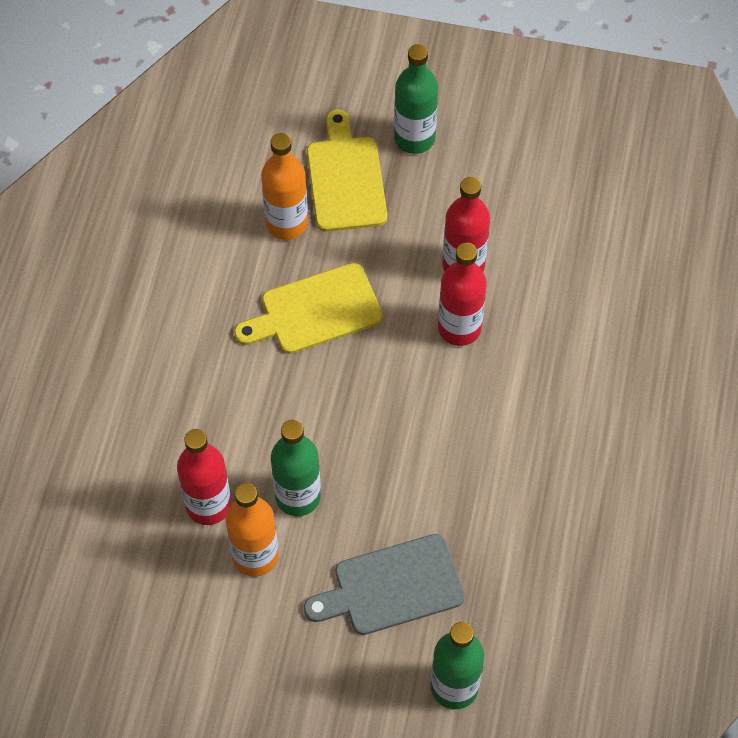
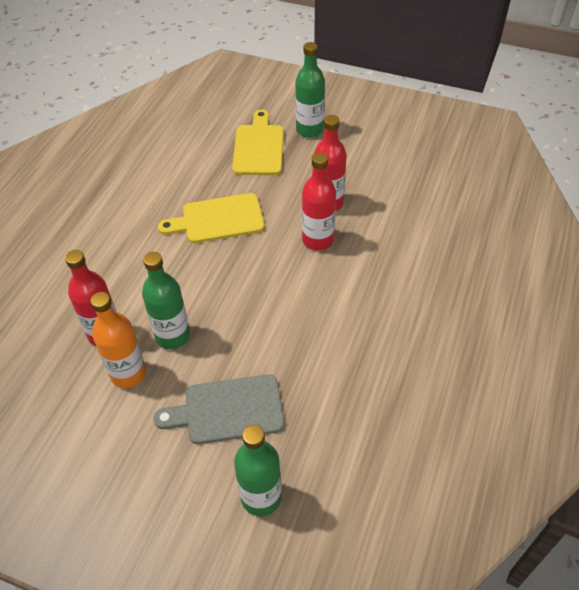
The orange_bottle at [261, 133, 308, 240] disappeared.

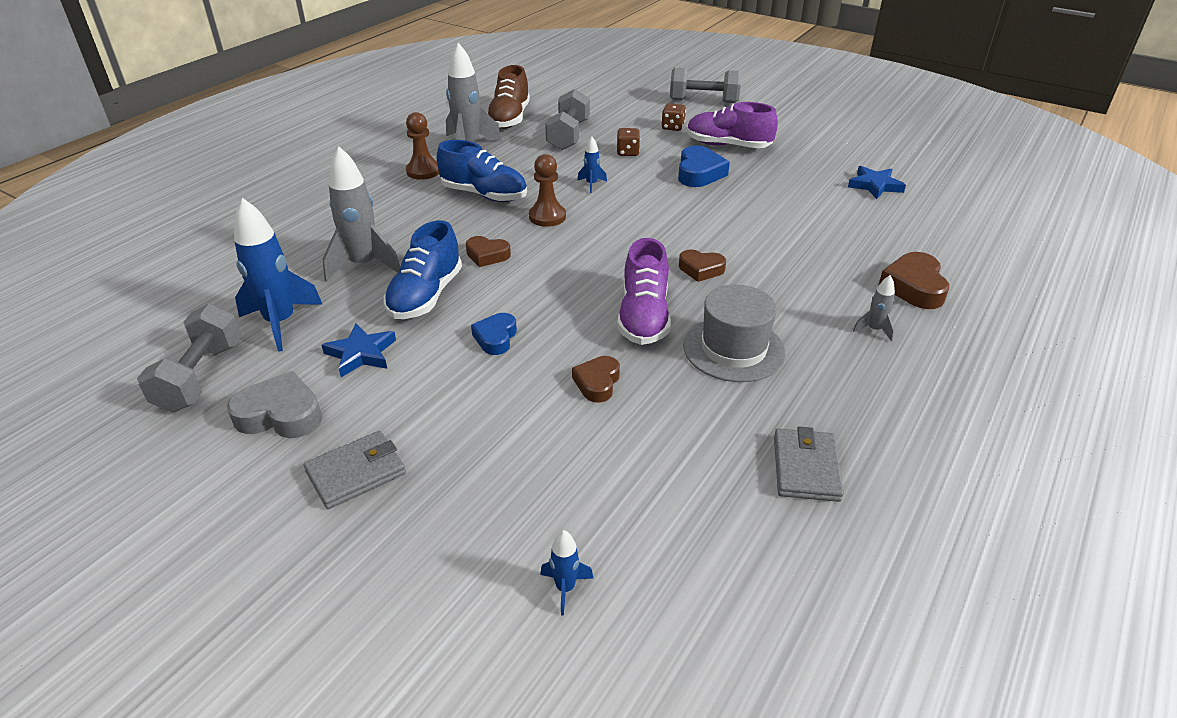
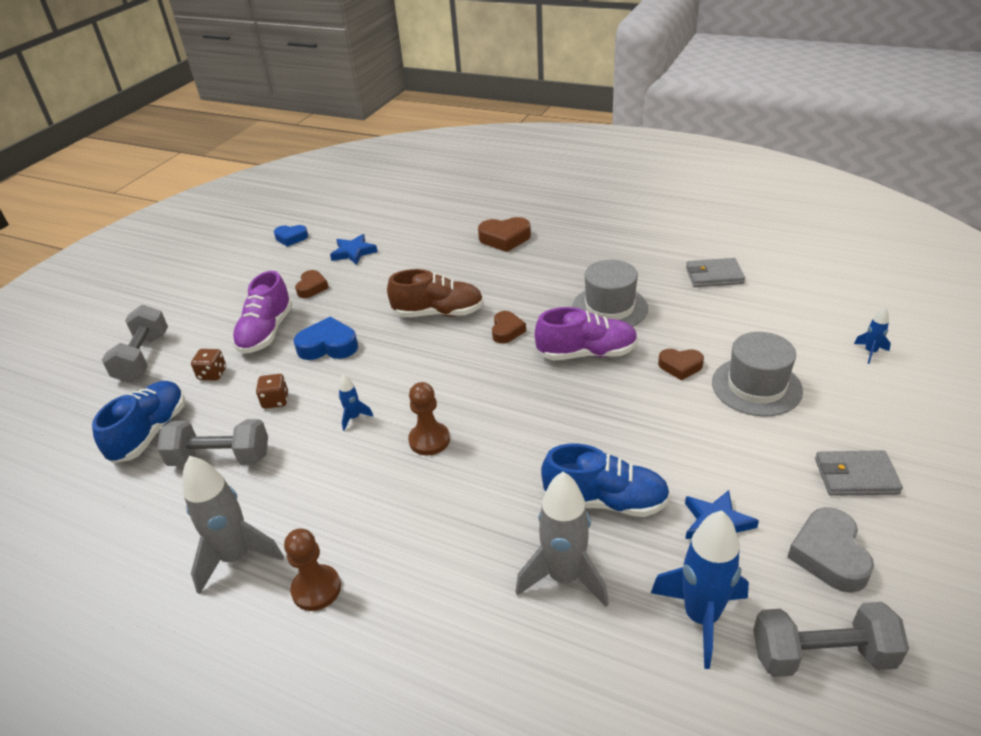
The brown_shoe moved from [487, 65, 530, 129] to [387, 269, 484, 317]. The blue_shoe moved from [437, 140, 527, 202] to [92, 381, 185, 463]. The brown_heart moved from [466, 236, 511, 267] to [295, 270, 329, 298]. The grey_rocket at [853, 275, 895, 342] disappeared. The blue_heart moved from [471, 313, 517, 355] to [274, 225, 308, 247]. The grey_wallet at [304, 431, 406, 509] turned 45 degrees counterclockwise. The grey_hat at [712, 332, 803, 417] appeared.

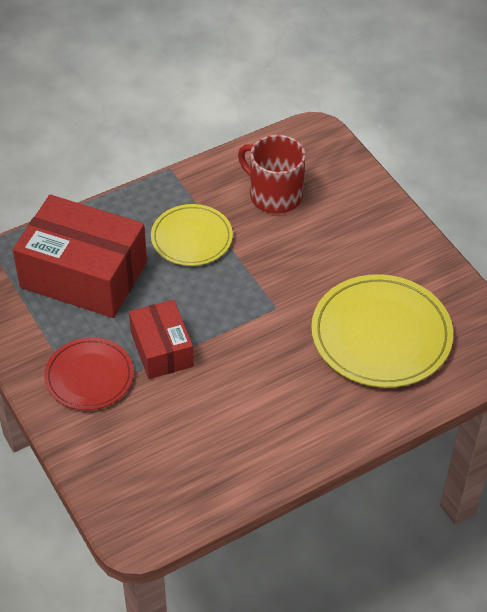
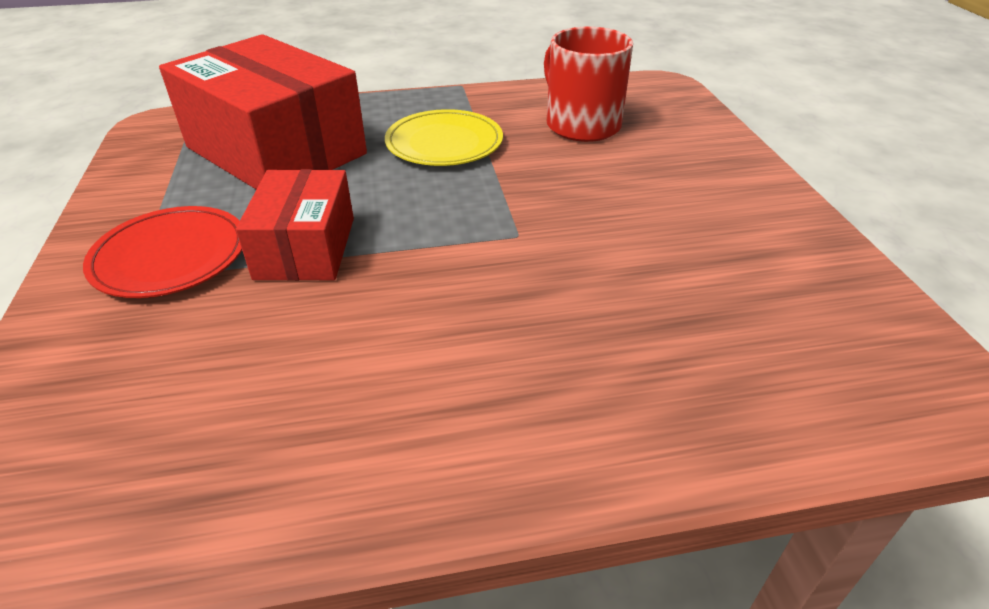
The yellow_plate at [311, 274, 453, 388] disappeared.

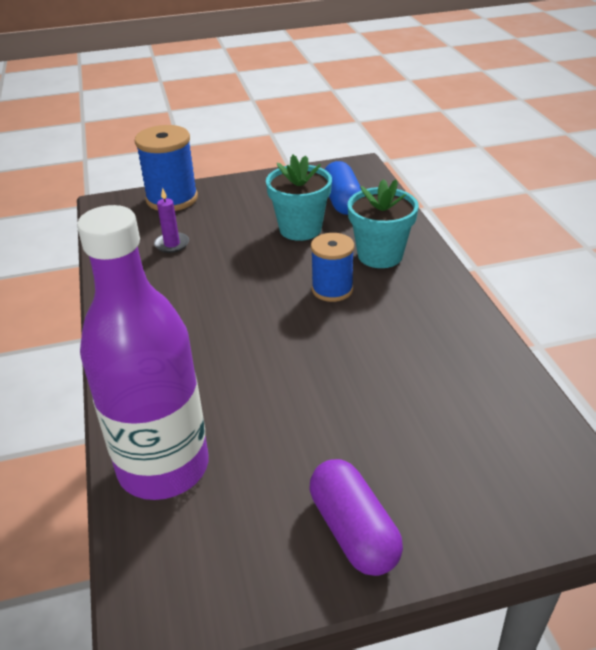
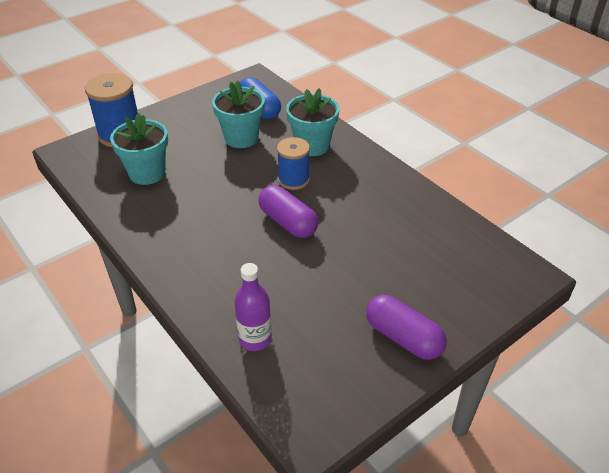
The purple_candle at [154, 188, 189, 253] was replaced by the turquoise_flower_pot at [110, 113, 168, 185]. The purple_bottle at [77, 205, 208, 500] changed to 0.49 times the size. The purple_capsule at [258, 185, 318, 238] appeared.

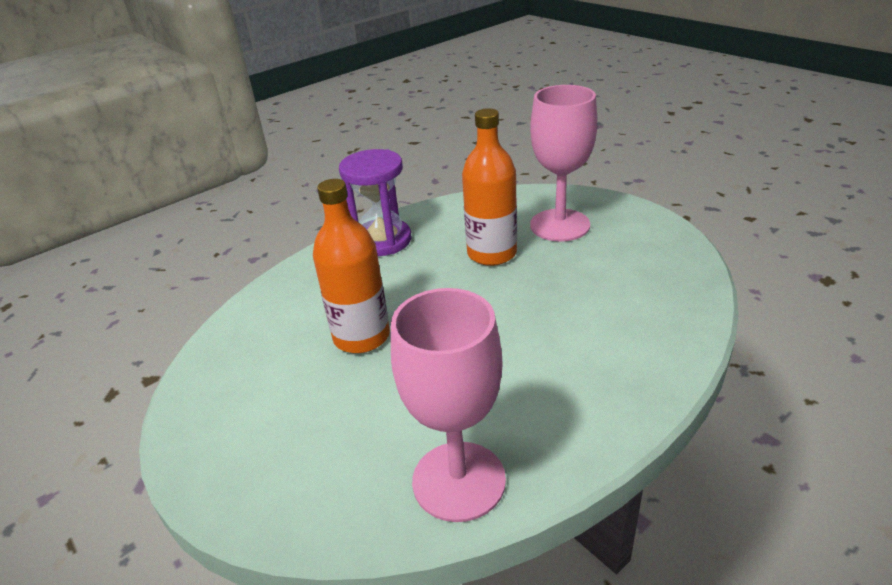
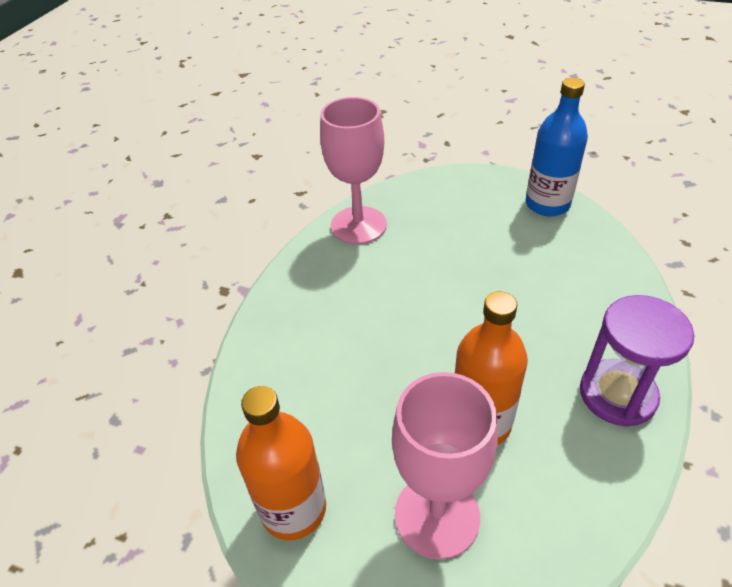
The orange_bottle moved from [313, 179, 390, 353] to [236, 386, 326, 540]. The blue_bottle at [526, 78, 588, 216] appeared.

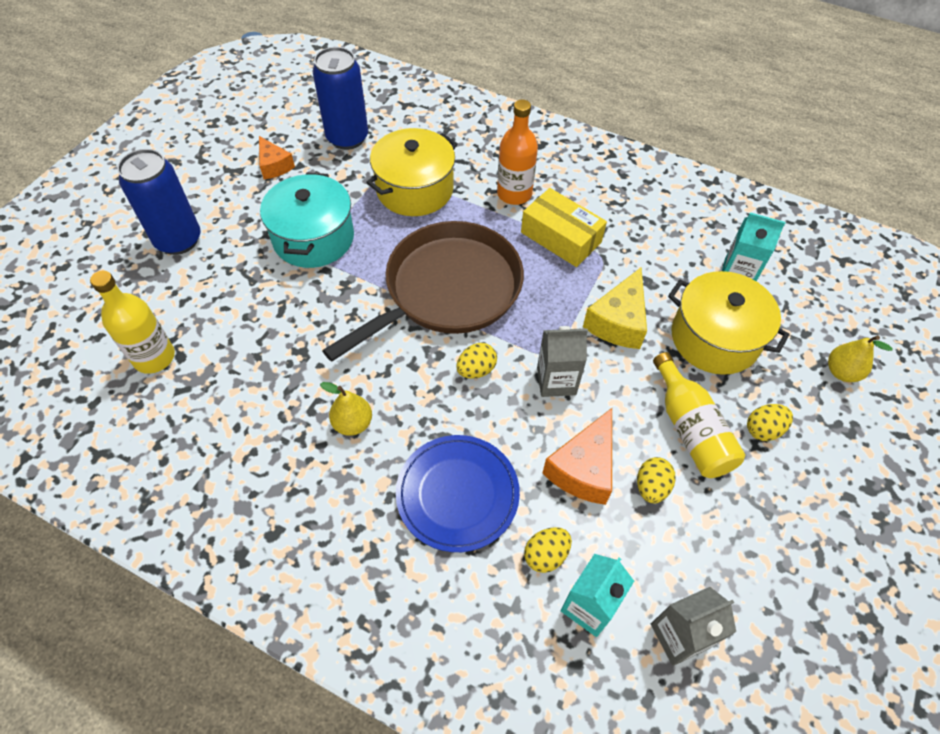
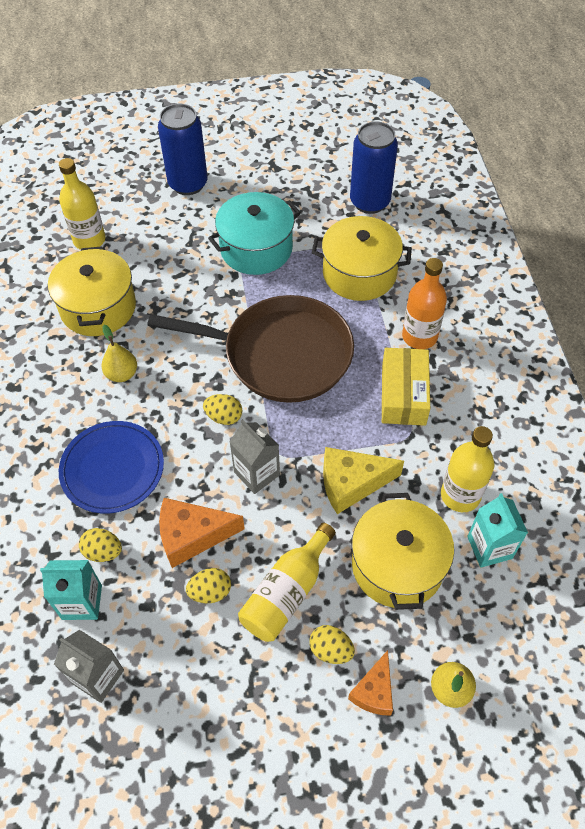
The orange_cheese moved from [259, 136, 295, 179] to [348, 650, 393, 716]. The yellow_pot at [48, 246, 136, 336] appeared. The yellow_bottle at [441, 426, 494, 512] appeared.

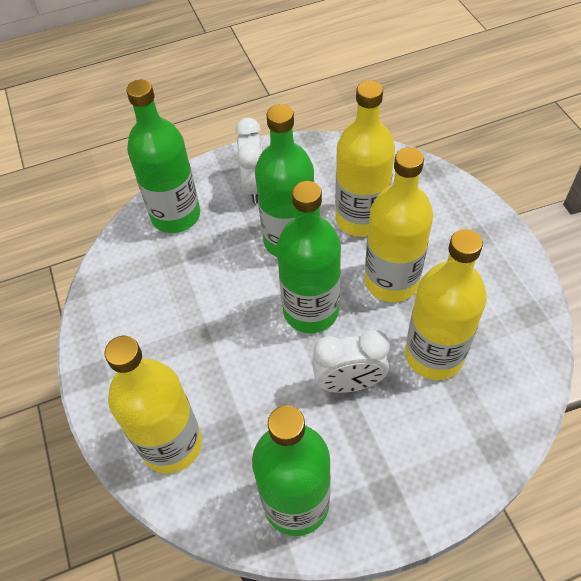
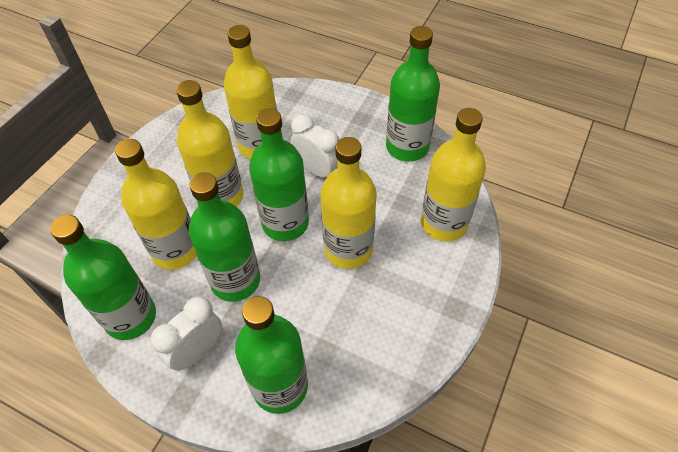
The yellow_bottle at [320, 137, 377, 269] appeared. The green_bottle at [50, 215, 156, 340] appeared.

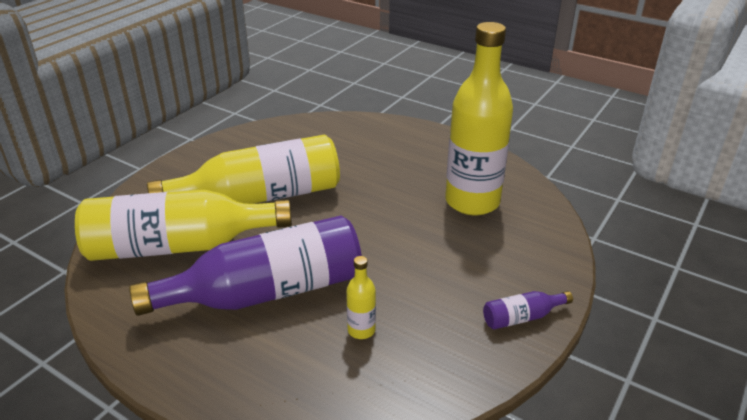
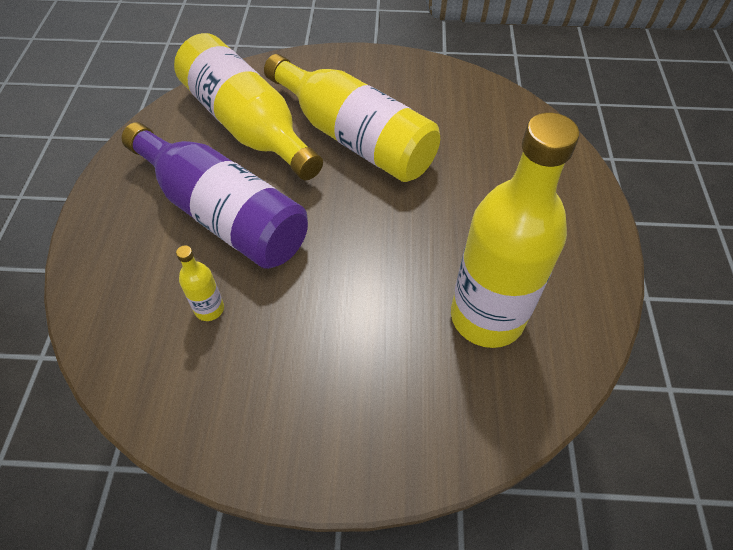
The purple_bottle at [483, 291, 573, 329] disappeared.

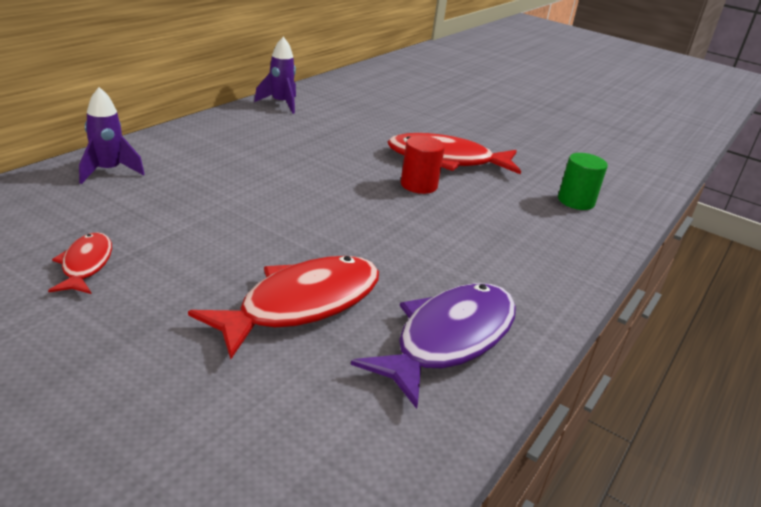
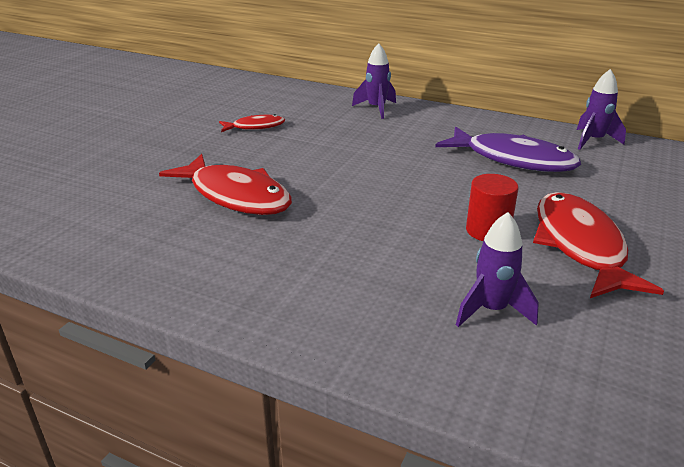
The green_cylinder at [558, 153, 608, 210] disappeared. The purple_fish moved from [351, 283, 516, 409] to [435, 127, 581, 172]. The purple_rocket at [456, 212, 539, 327] appeared.

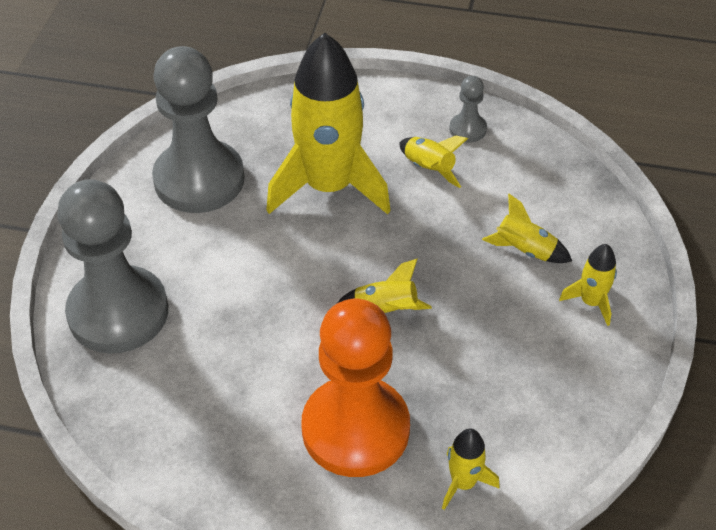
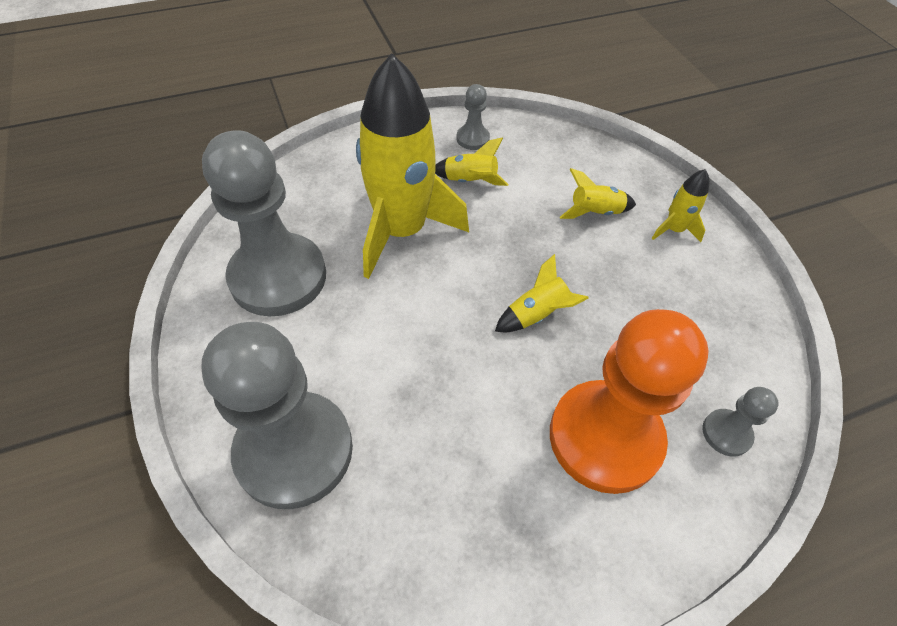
The yellow_rocket at [442, 429, 500, 510] was replaced by the grey_pawn at [702, 387, 779, 456].

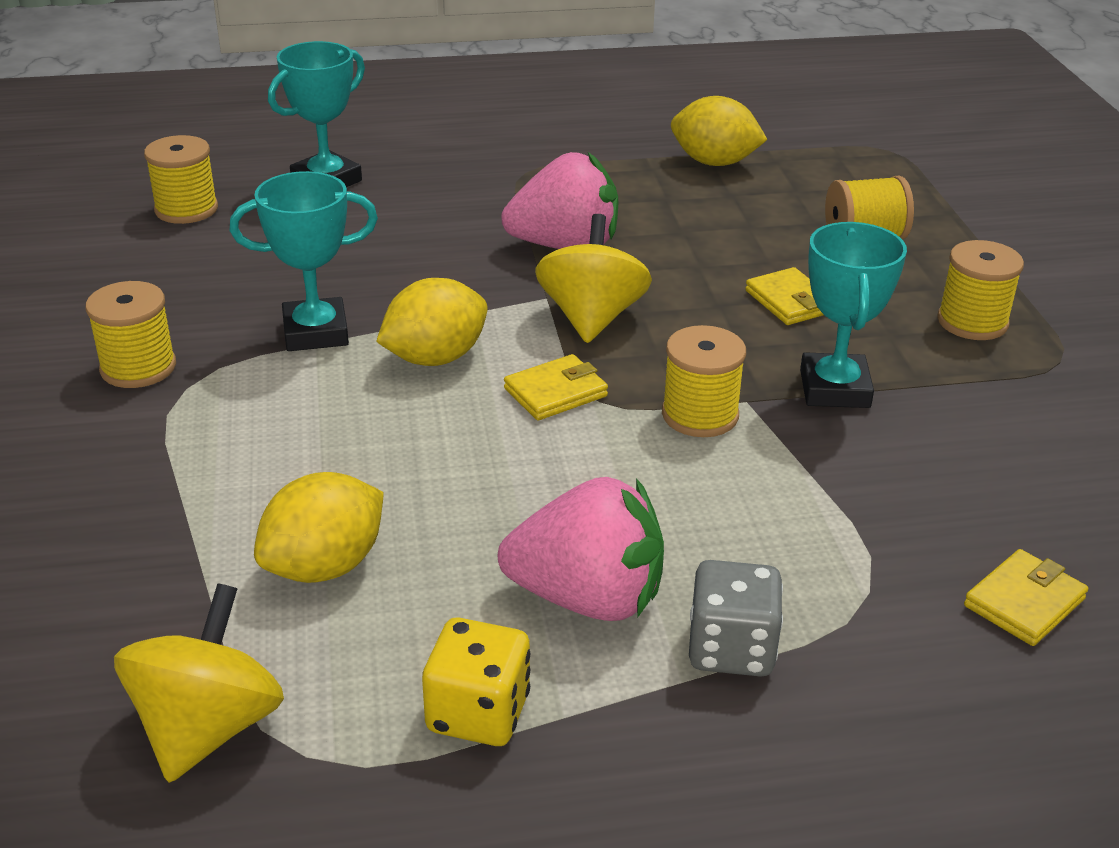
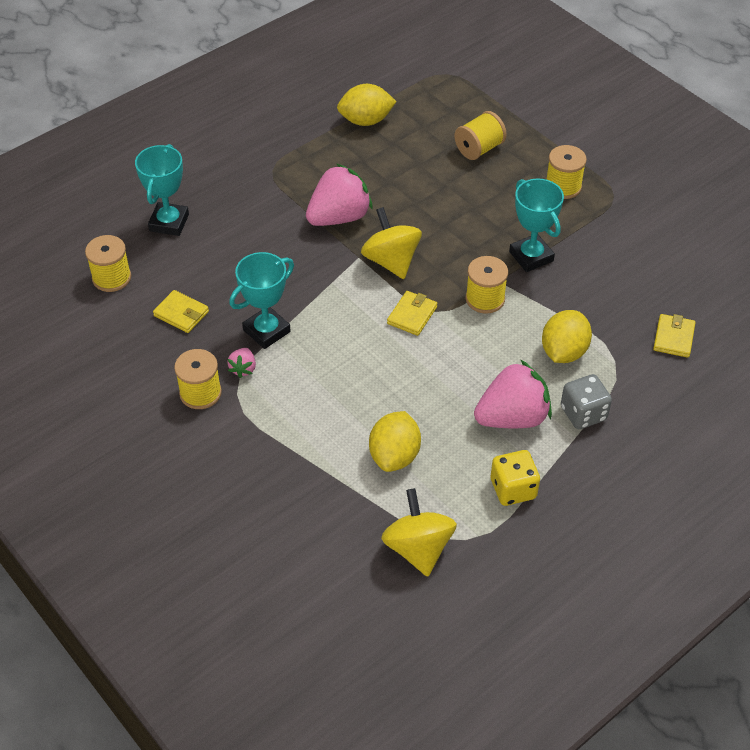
The yellow_wallet moved from [745, 267, 824, 325] to [153, 290, 209, 333]. The yellow_lemon moved from [376, 278, 488, 366] to [542, 310, 592, 363]. The pink_strawberry at [227, 348, 256, 378] appeared.

